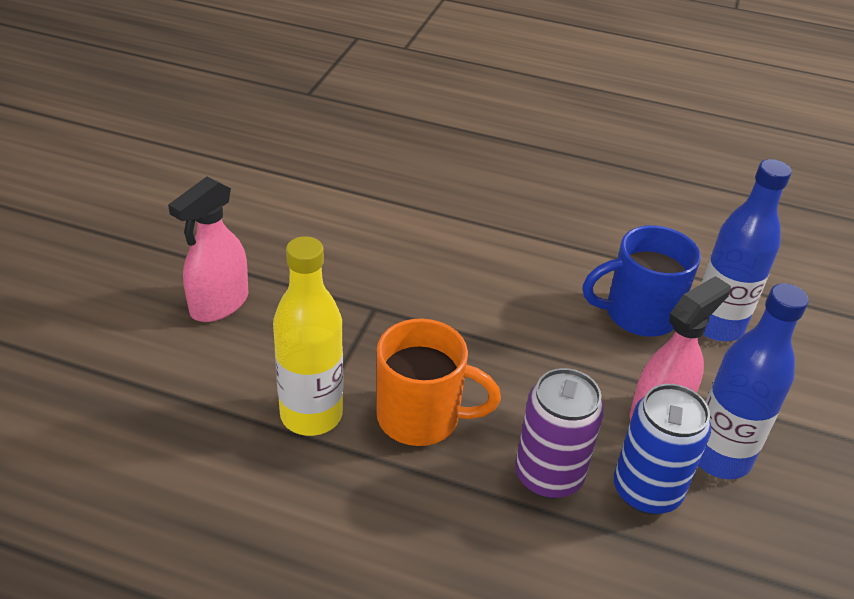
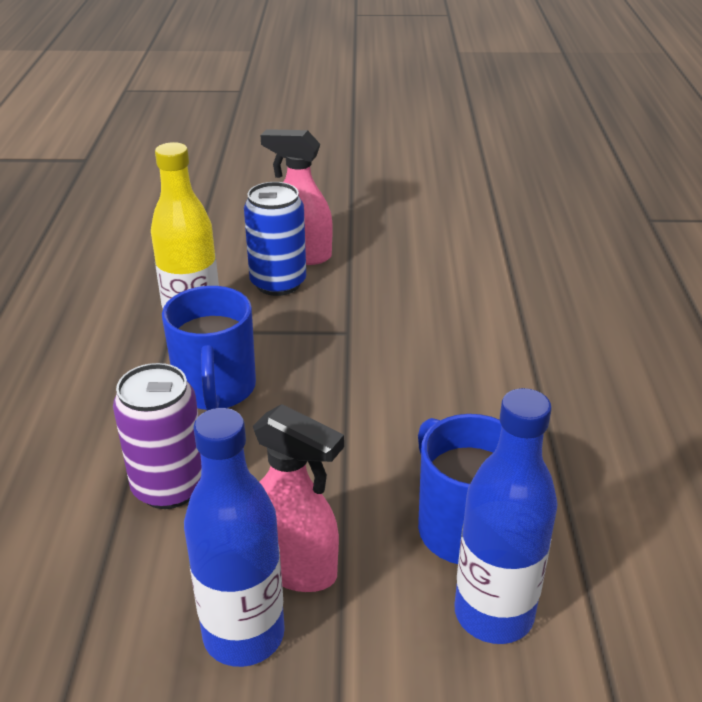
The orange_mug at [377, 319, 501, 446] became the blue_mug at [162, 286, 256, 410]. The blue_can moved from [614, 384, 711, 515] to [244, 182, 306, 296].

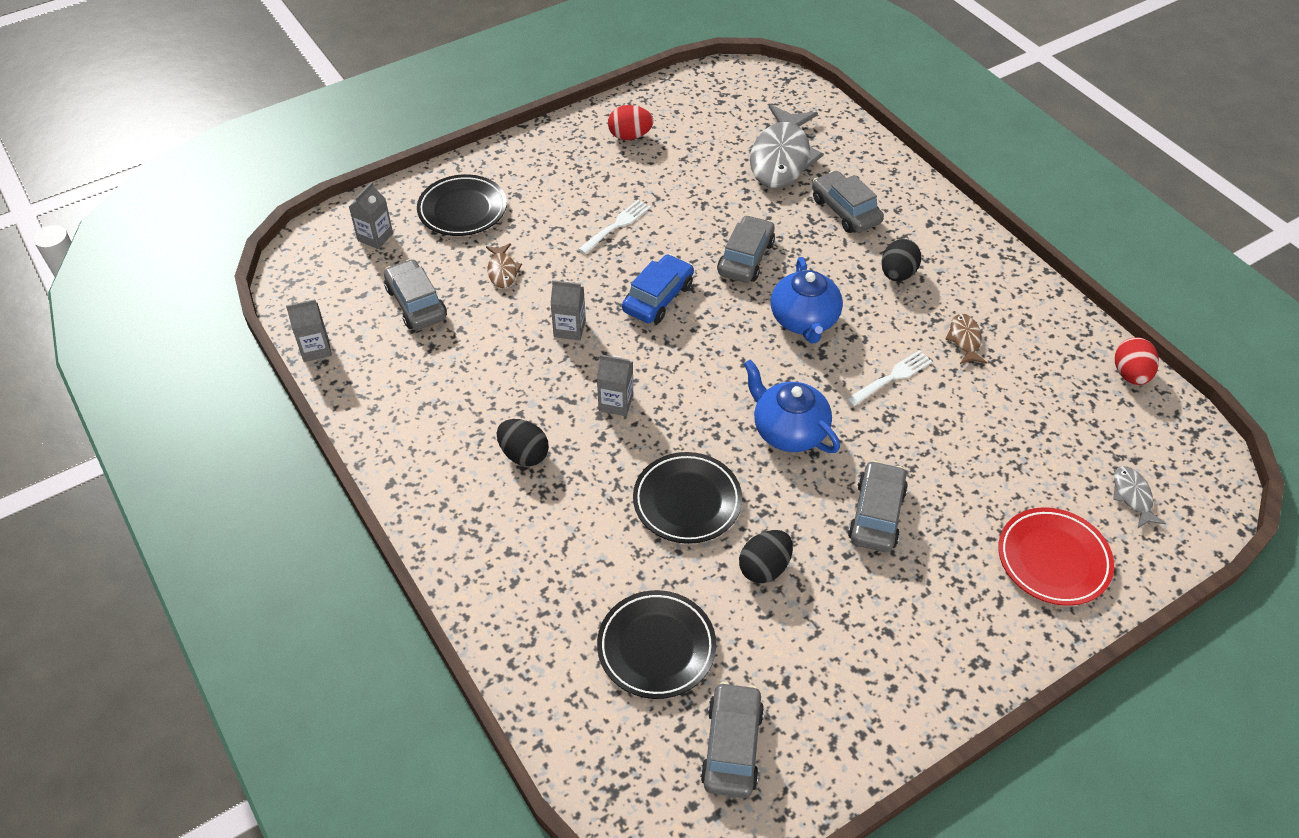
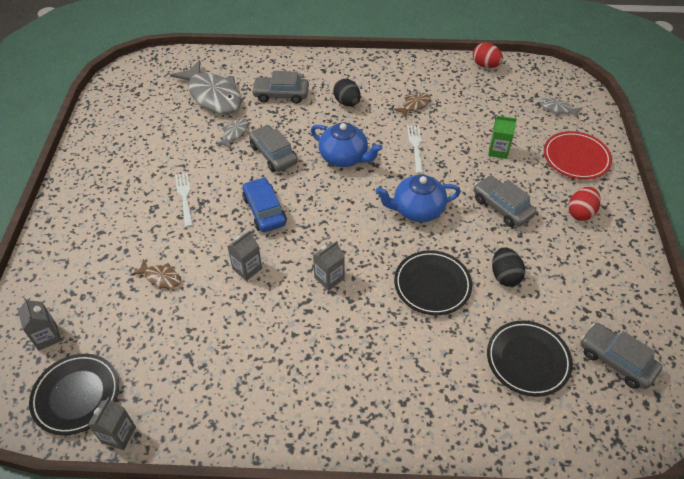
The red_egg moved from [608, 105, 654, 140] to [568, 187, 601, 221]. The black_plate moved from [417, 174, 507, 236] to [29, 354, 119, 435]. The grey_car at [384, 259, 447, 330] disappeared. The brown_fish at [945, 314, 987, 364] turned 105 degrees clockwise. The black_egg at [497, 419, 549, 467] disappeared. The green_carton at [488, 116, 517, 159] appeared. The grey_fish at [215, 118, 248, 149] appeared.

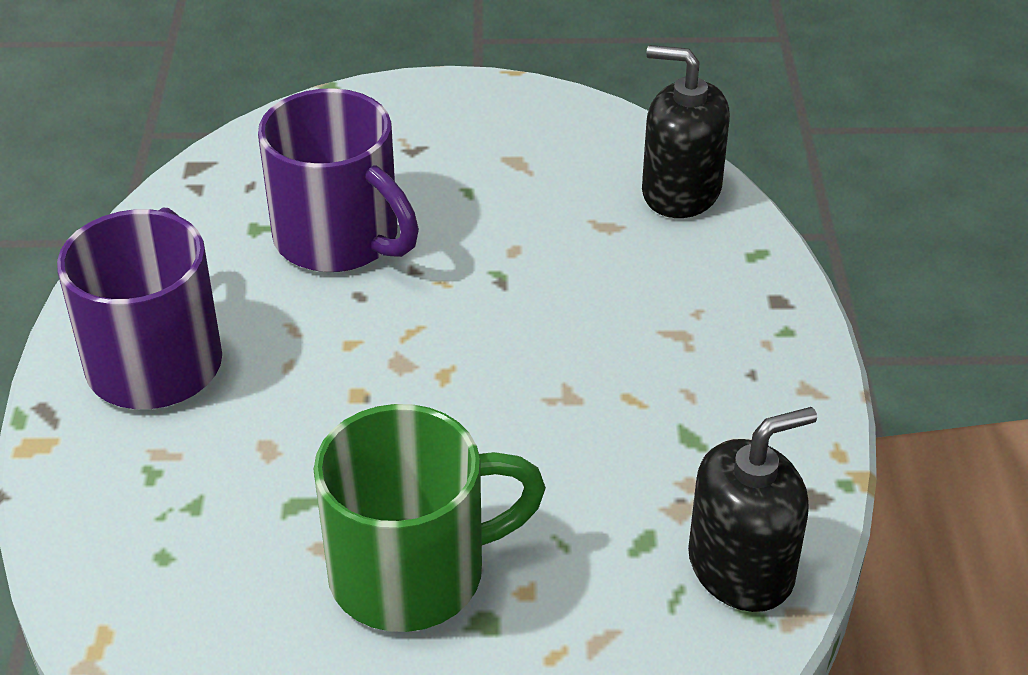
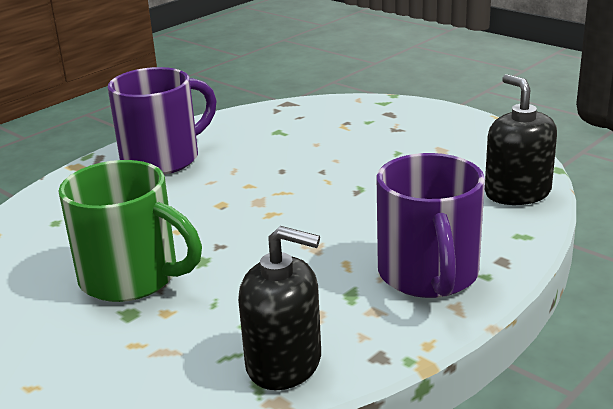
The purple_mug moved from [258, 88, 419, 272] to [377, 153, 485, 298].

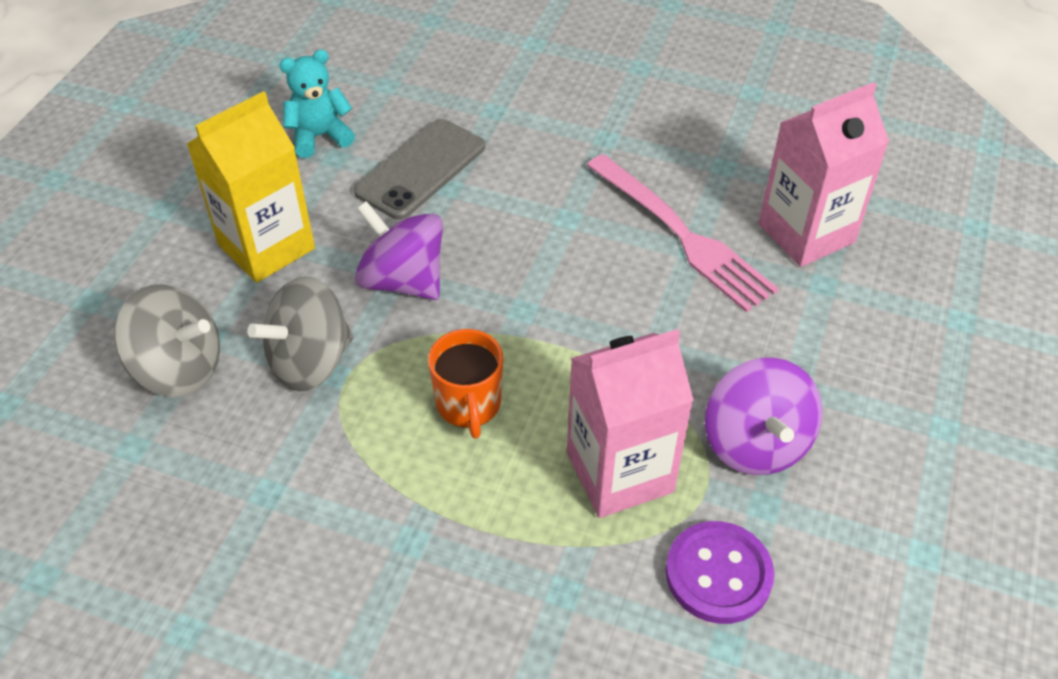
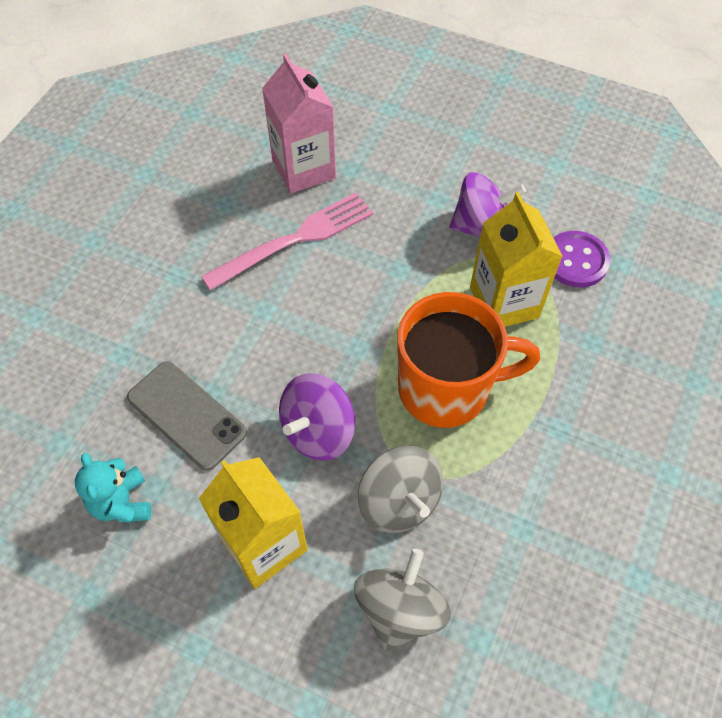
The orange_mug at [428, 329, 503, 438] changed to 1.88 times the size. The pink_carton at [567, 329, 694, 518] became the yellow_carton at [470, 192, 563, 327].

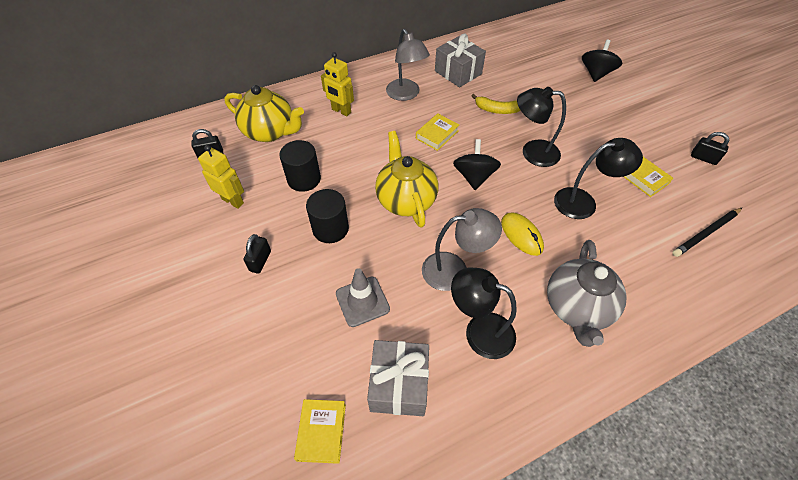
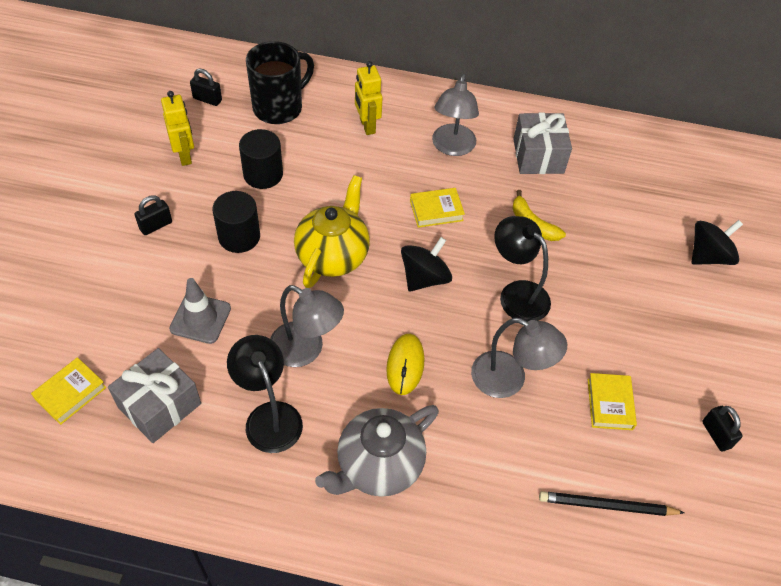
The yellow_teapot at [224, 85, 304, 142] was replaced by the black_mug at [246, 41, 314, 124]. The black_lamp at [554, 138, 643, 219] became the grey_lamp at [471, 318, 567, 398].

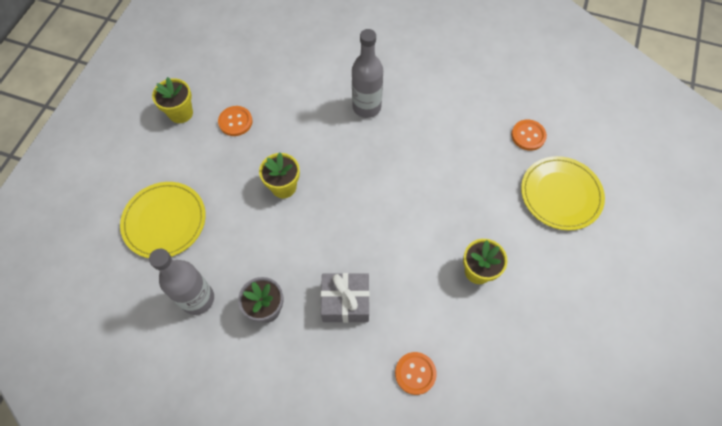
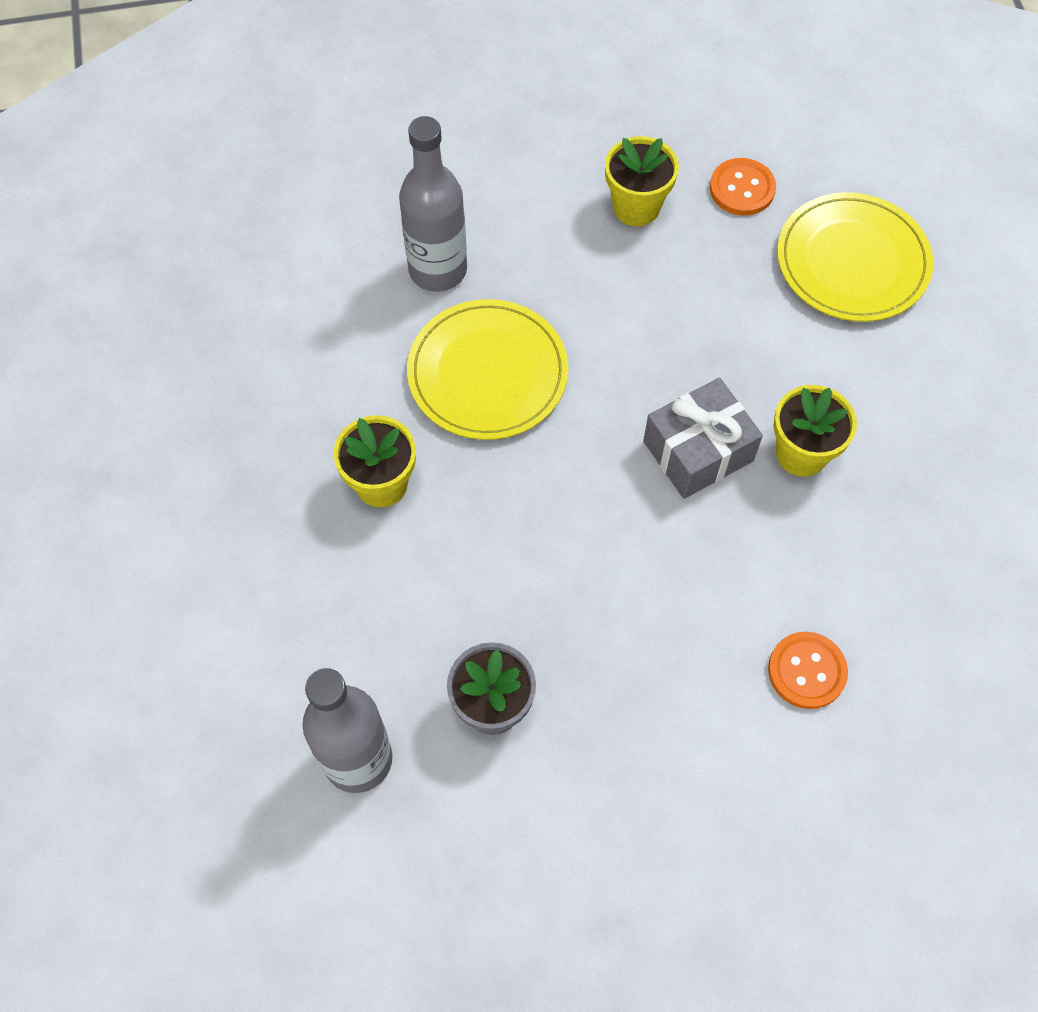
The yellow_flower_pot moved from [152, 77, 193, 123] to [605, 136, 679, 226]. The orange_button at [218, 106, 252, 136] disappeared. The yellow_plate moved from [120, 182, 206, 258] to [407, 299, 568, 440]. The grey_gift moved from [321, 273, 370, 323] to [643, 378, 763, 499].

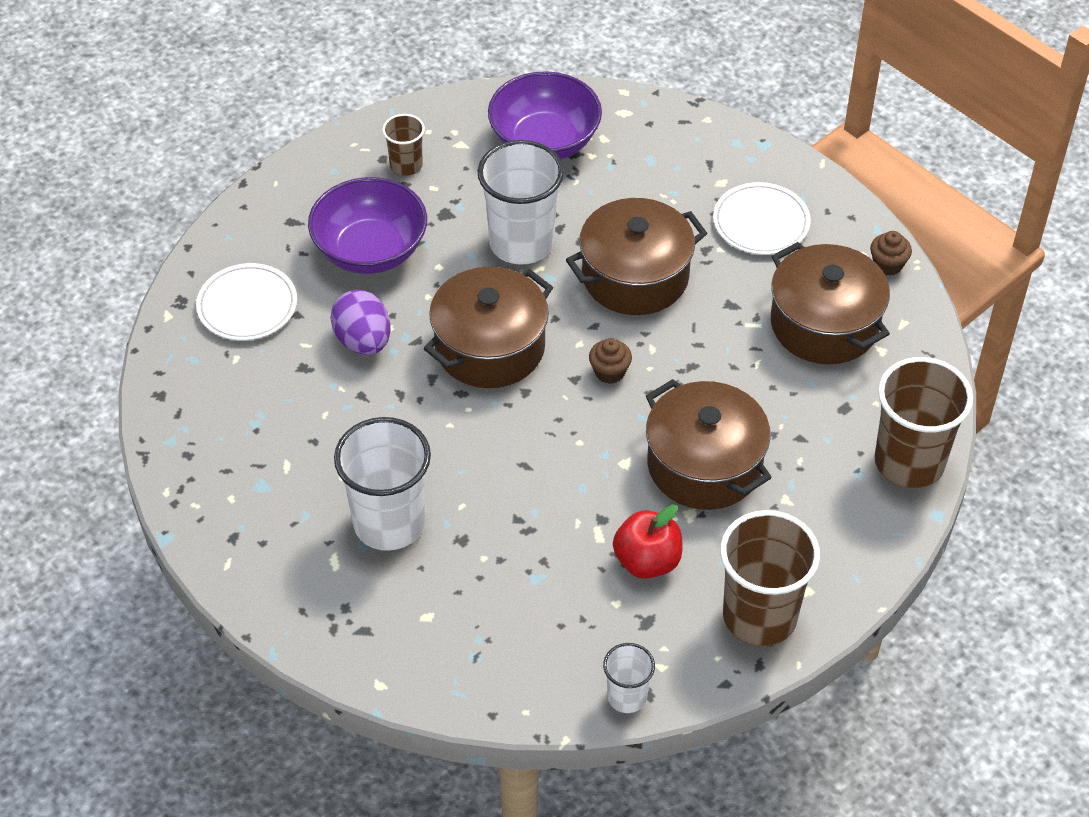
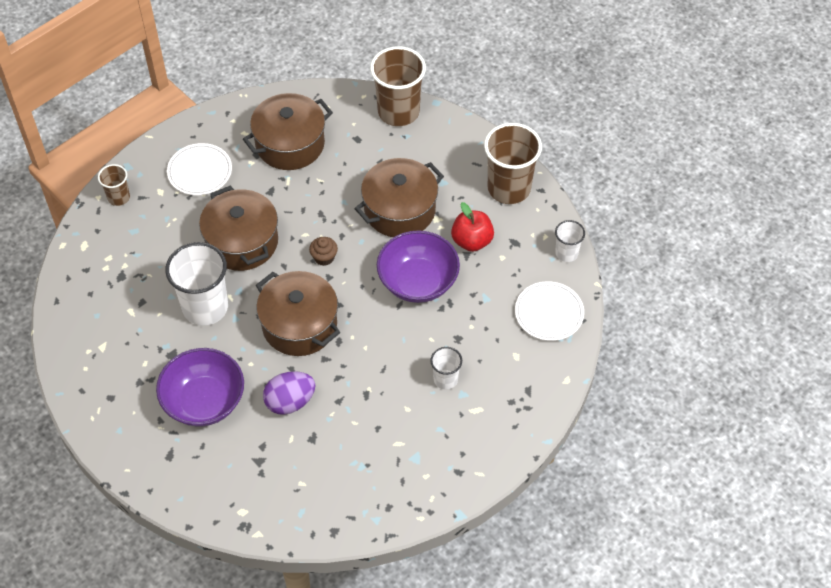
The purple_bowl moved from [488, 71, 602, 159] to [377, 230, 460, 303]. The brown_cup moved from [382, 114, 425, 176] to [98, 164, 130, 206]. The brown_cupcake at [870, 231, 912, 276] disappeared. The white_plate moved from [196, 263, 297, 341] to [515, 281, 584, 341]. The white_cup at [334, 417, 431, 551] changed to 0.52 times the size.

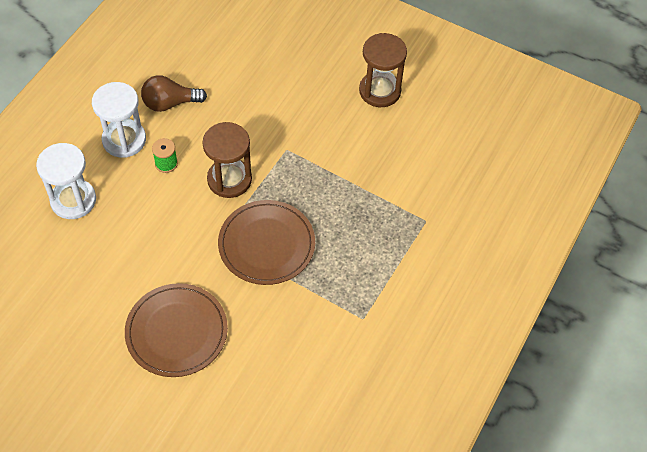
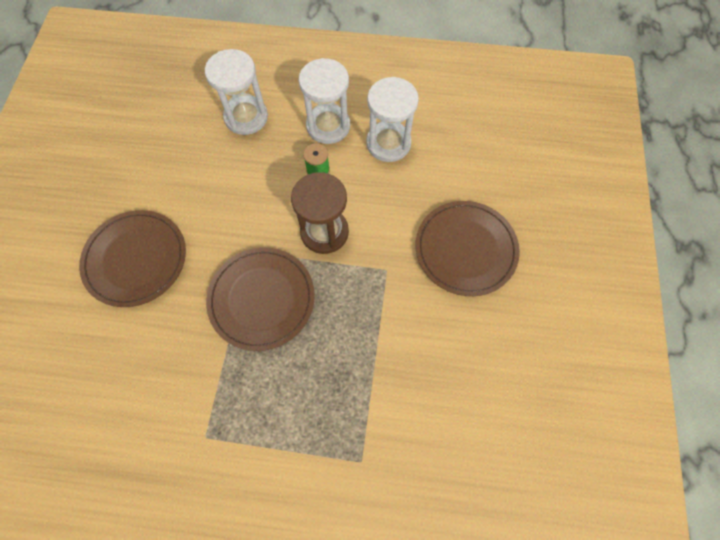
The brown_hourglass at [359, 33, 407, 107] disappeared. The brown_light_bulb at [141, 75, 207, 112] was replaced by the white_hourglass at [366, 77, 419, 162]. The brown_plate at [415, 201, 520, 296] appeared.

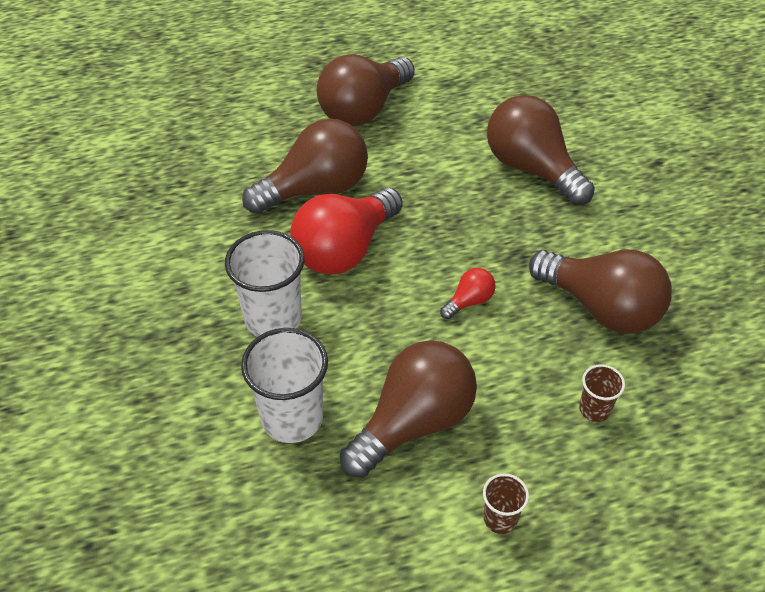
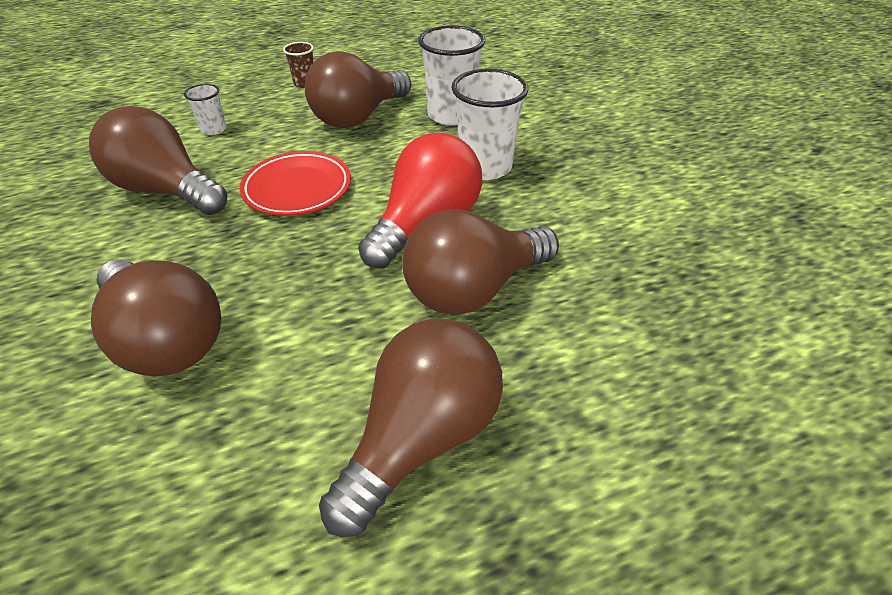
The red_light_bulb at [440, 268, 496, 319] was replaced by the red_plate at [240, 151, 351, 216]. The brown_cup at [579, 364, 625, 422] became the white_cup at [184, 84, 227, 135].

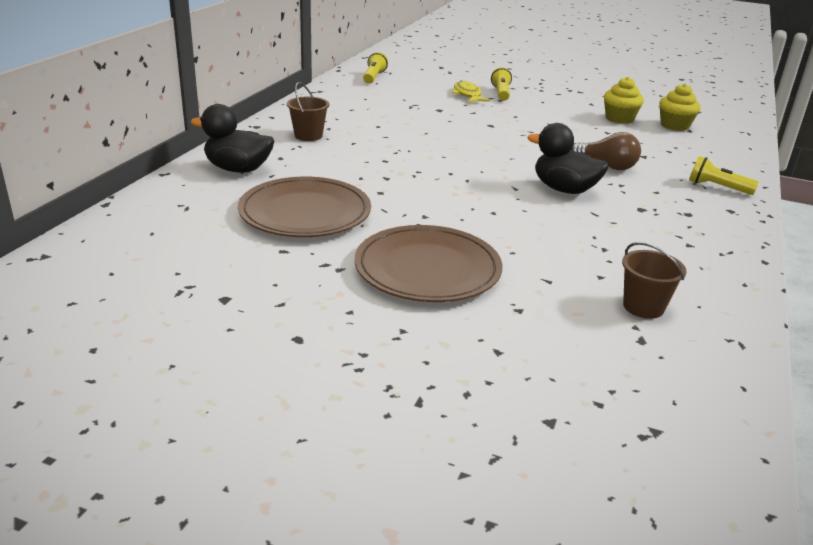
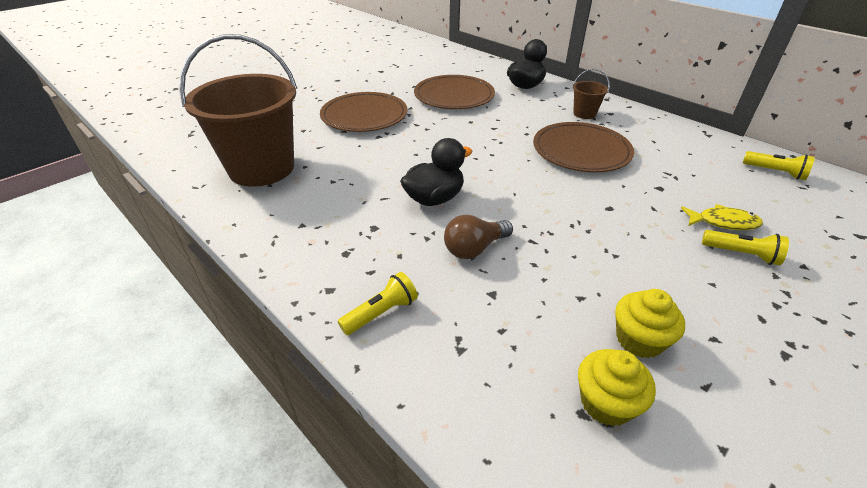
The brown_bucket at [622, 242, 686, 319] changed to 2.40 times the size. The brown_plate at [533, 122, 634, 172] appeared.

